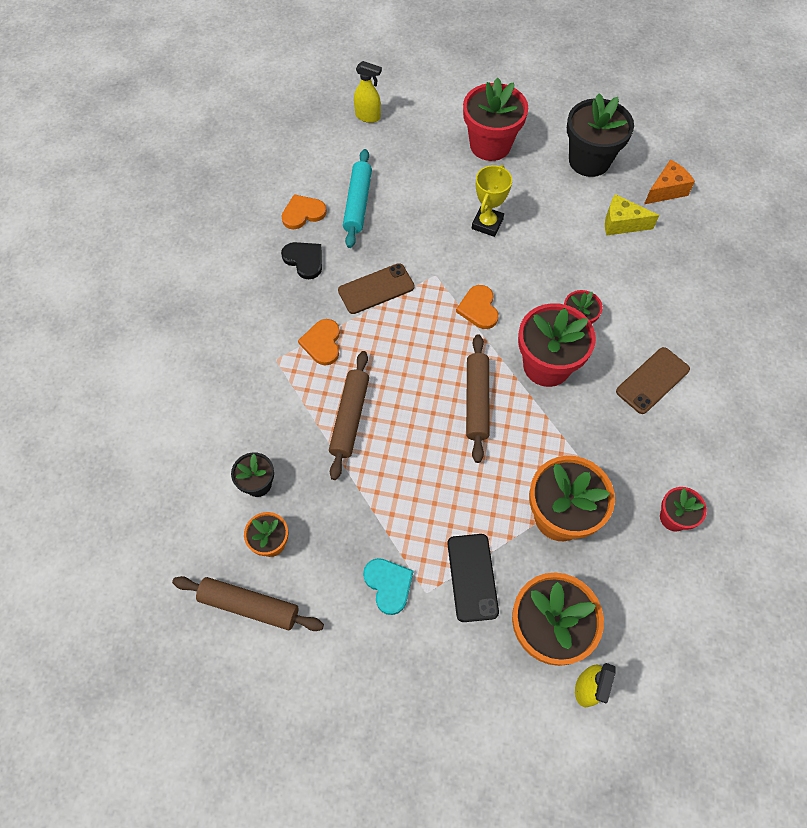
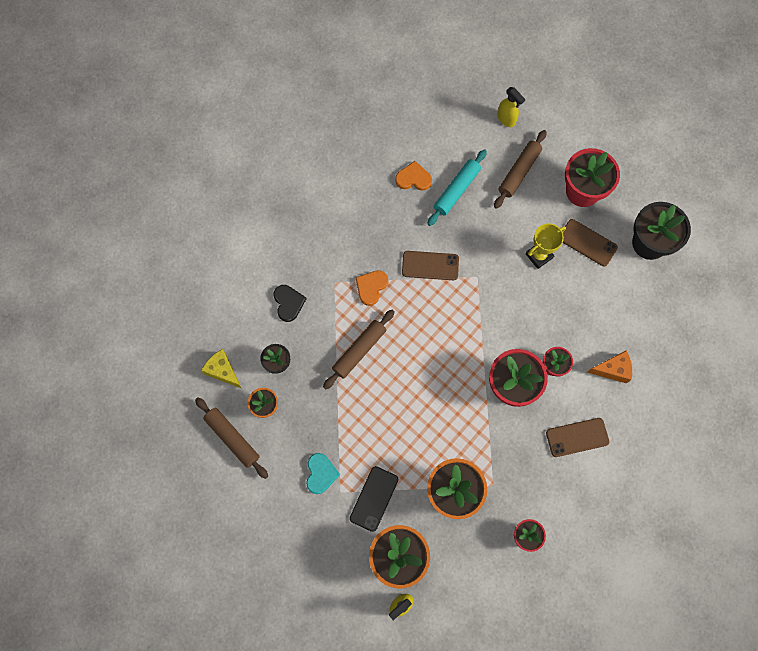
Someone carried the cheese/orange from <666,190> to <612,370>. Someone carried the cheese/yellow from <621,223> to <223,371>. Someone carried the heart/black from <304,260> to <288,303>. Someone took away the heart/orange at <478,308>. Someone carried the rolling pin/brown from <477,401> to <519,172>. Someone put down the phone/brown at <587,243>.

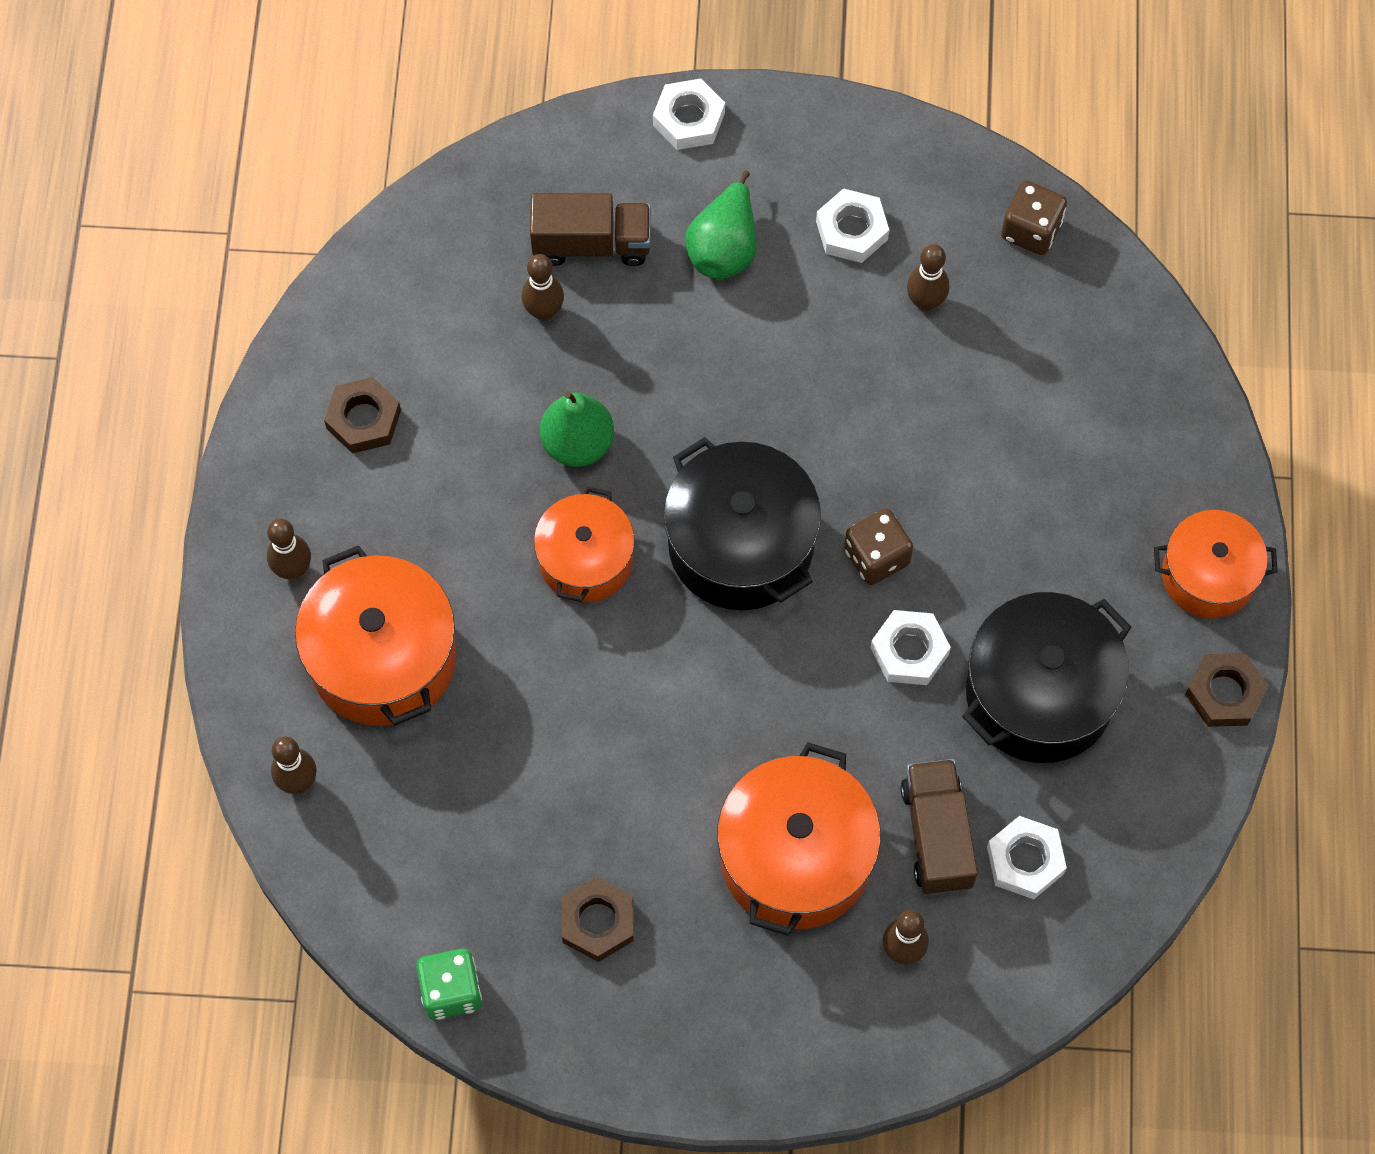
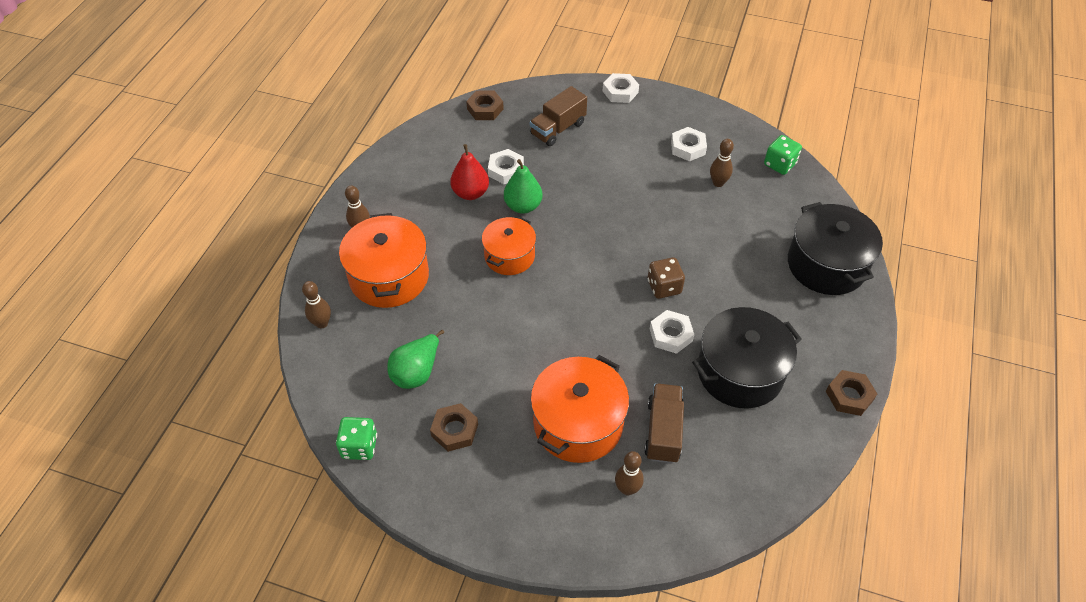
Someone carried the pear/green from <724,248> to <417,372>. Someone repainted the dice/brown at <1031,230>, which became the dice/green at <779,164>. Someone rotated the truck/brown at <591,243> by 120 degrees clockwise. Someone took away the bowling pin/brown at <544,311>. Someone carried the nut/brown from <363,419> to <485,109>. Someone carried the pot/black from <741,544> to <826,265>. Someone took away the pot/orange at <1208,575>. Someone carried the nut/white from <1025,860> to <506,170>. Someone put down the pear/red at <470,193>.

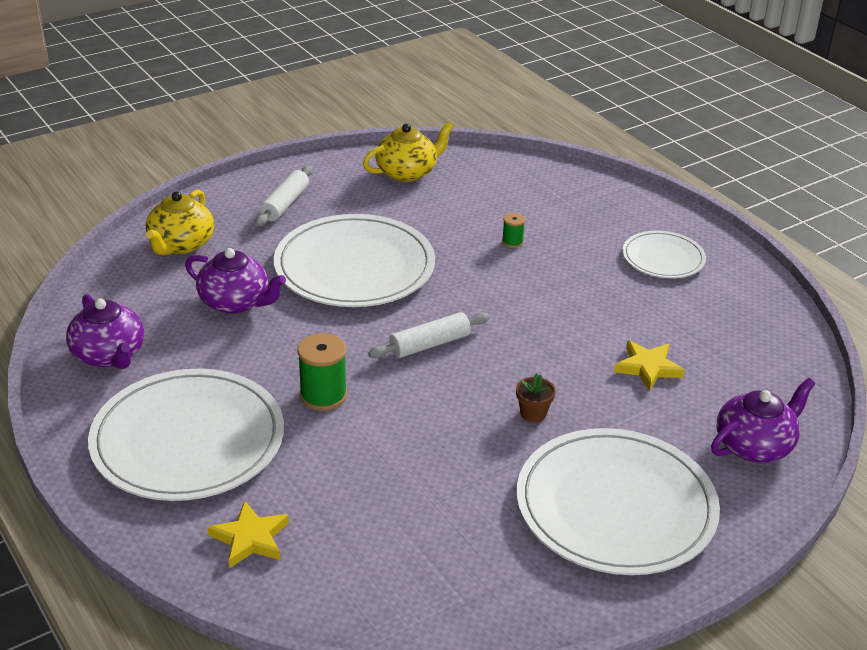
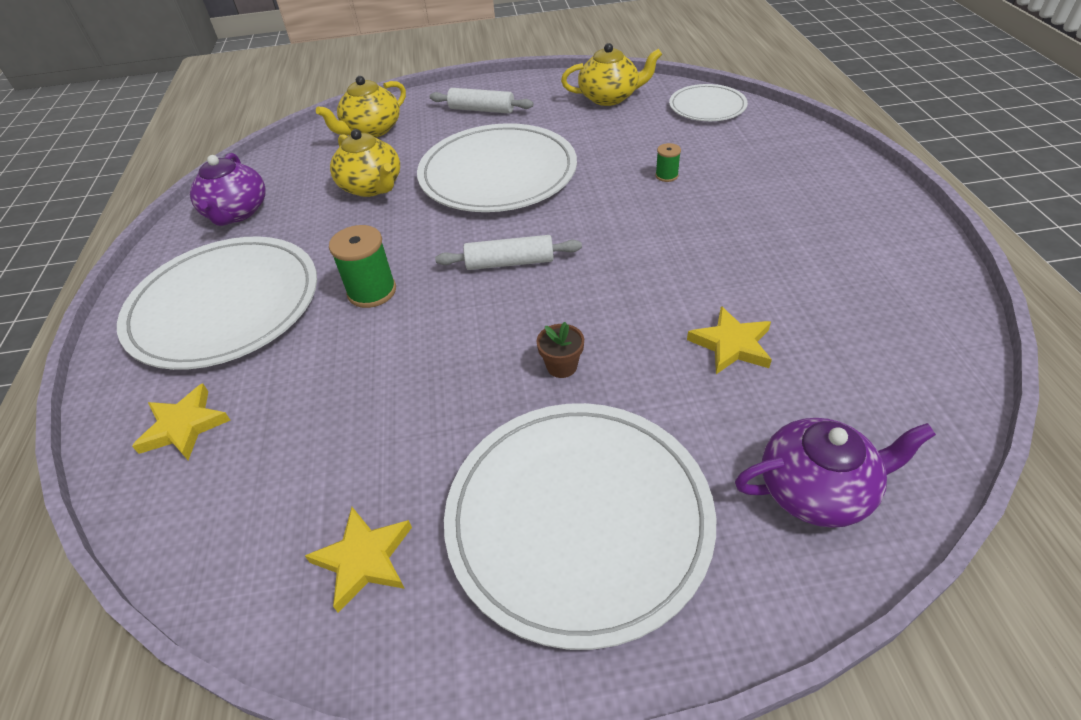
Someone rotated the rolling pin/white at <284,204> by 60 degrees clockwise. Someone carried the plate/white from <663,258> to <707,106>. Someone repainted the teapot/purple at <235,302>, which became the teapot/yellow at <372,187>. Someone put down the star/yellow at <364,559>.

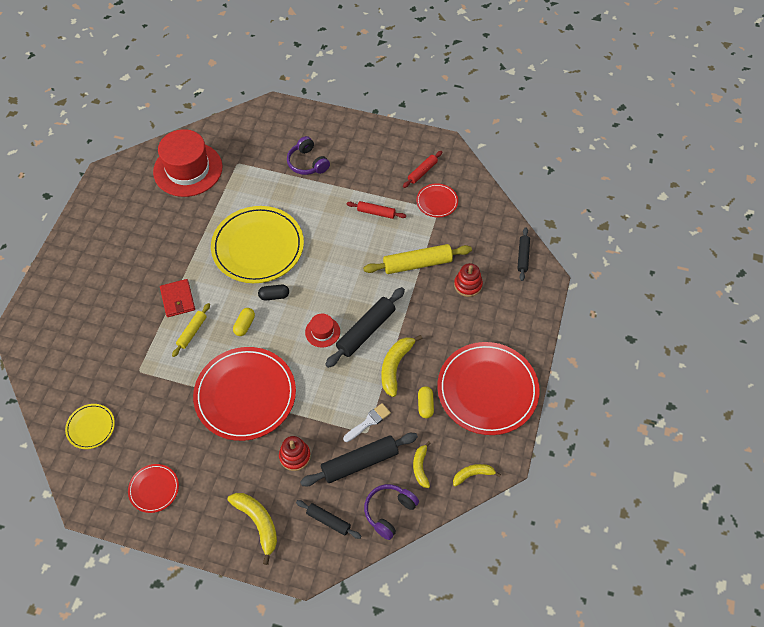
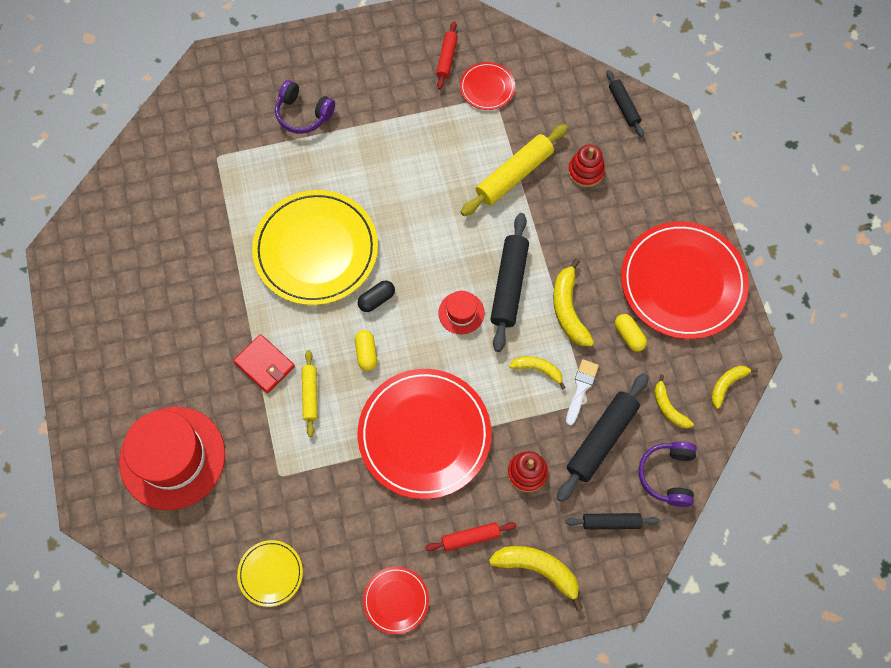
Someone carried the hat/red from <188,169> to <172,458>. Someone carried the rolling pin/red from <376,213> to <470,538>. Someone put down the banana/yellow at <538,369>.

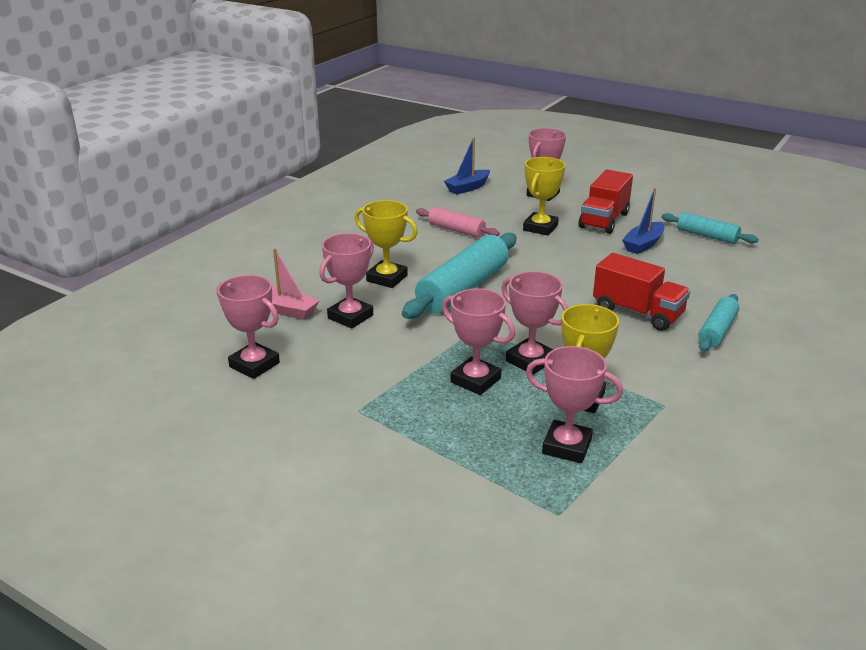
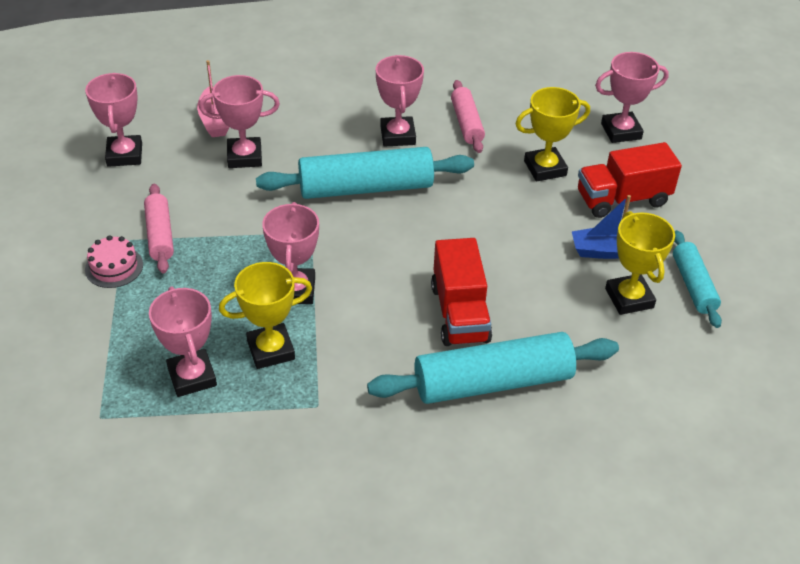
Someone took away the boat/blue at <467,188>. Someone carried the trophy/yellow from <387,278> to <629,298>. Someone carried the trophy/pink from <475,380> to <397,135>. Someone scaled the rolling pin/turquoise at <717,330> by 1.80. Someone put down the rolling pin/pink at <160,235>. Someone put down the cake/pink at <114,267>.

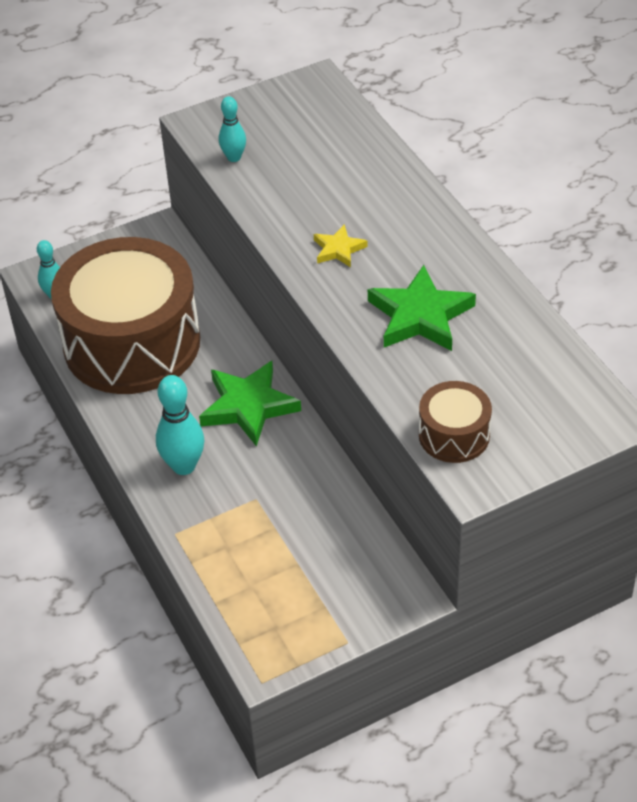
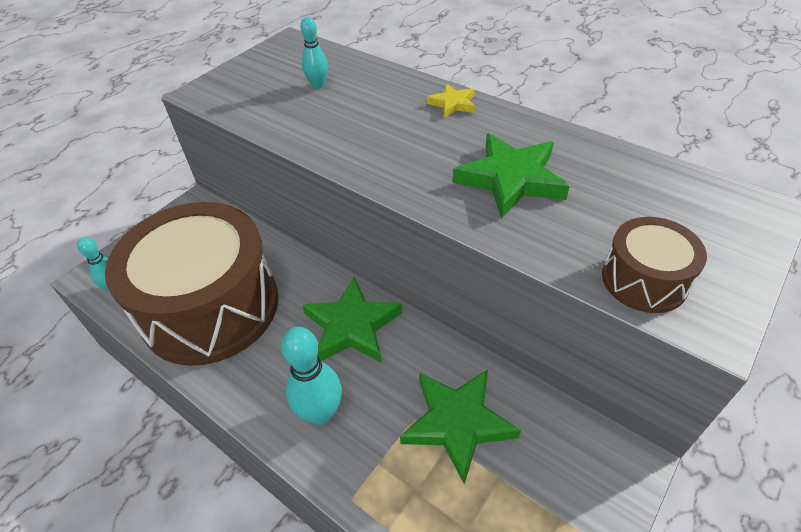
Someone carried the bowling pin/turquoise from <234,157> to <318,85>. Someone carried the star/yellow from <338,249> to <453,104>. Someone put down the star/green at <457,423>.

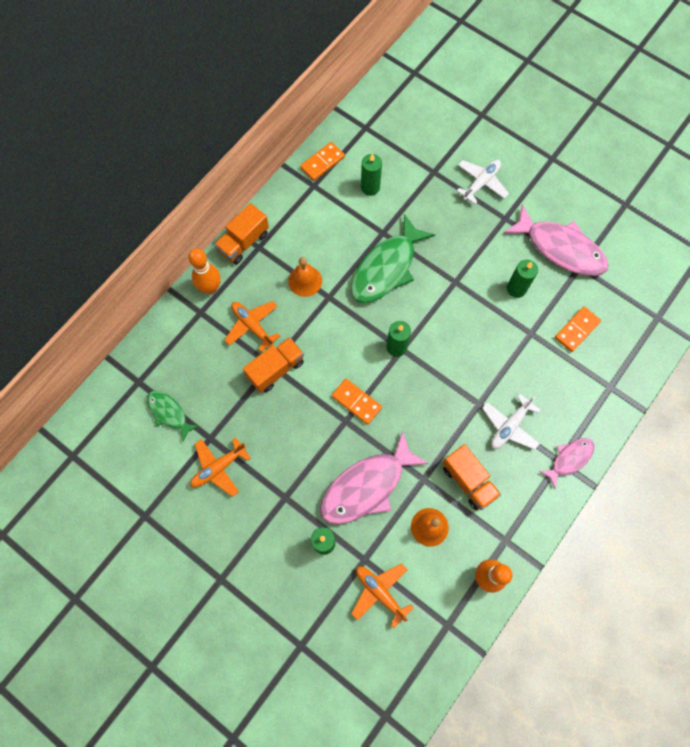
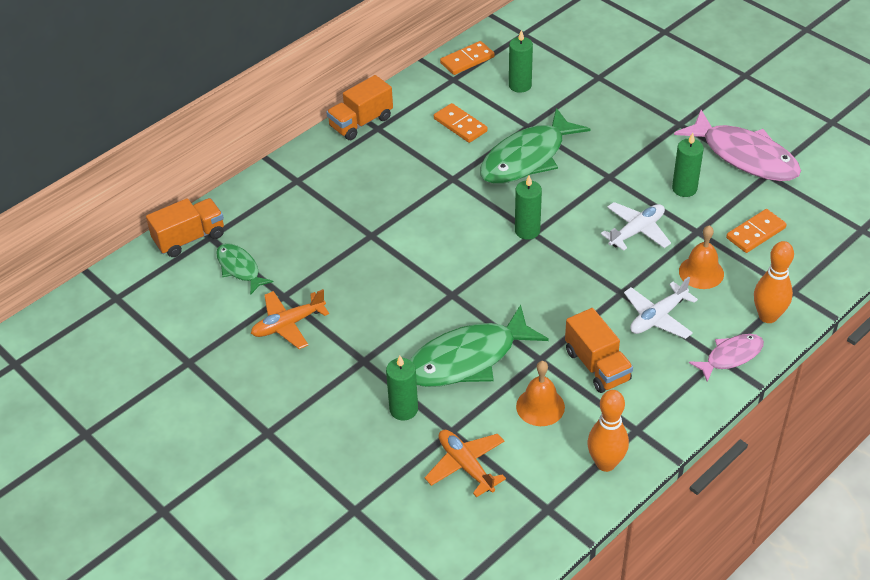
Someone carried the plane/white from <481,183> to <636,231>. Someone carried the bowling pin/orange from <210,288> to <768,316>. Someone carried the bell/orange from <305,281> to <701,272>. Someone took away the plane/orange at <252,326>. Someone carried the truck/orange from <276,369> to <189,238>. Someone carried the domino/orange from <356,402> to <460,125>. Someone repainted the fish/pink at <367,486>, which became the fish/green at <467,359>.

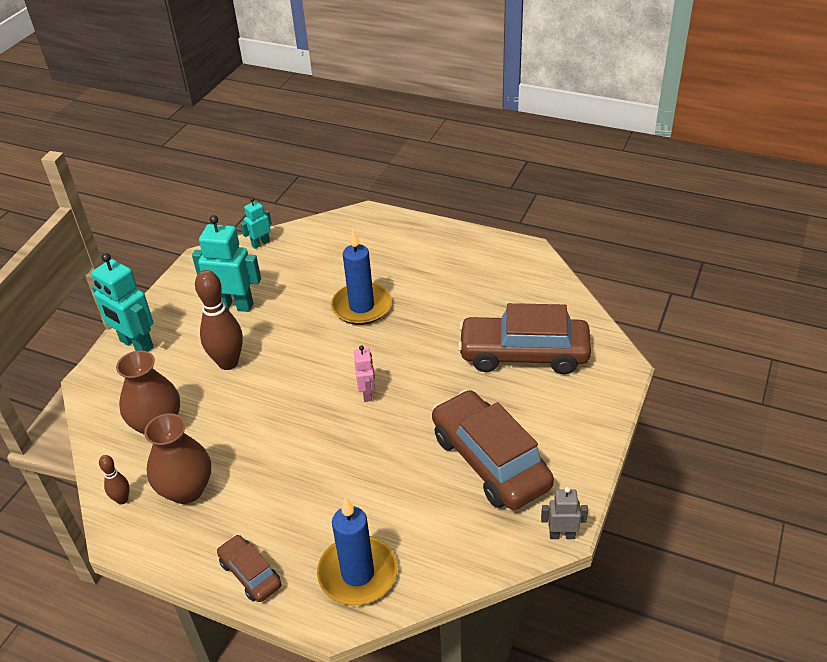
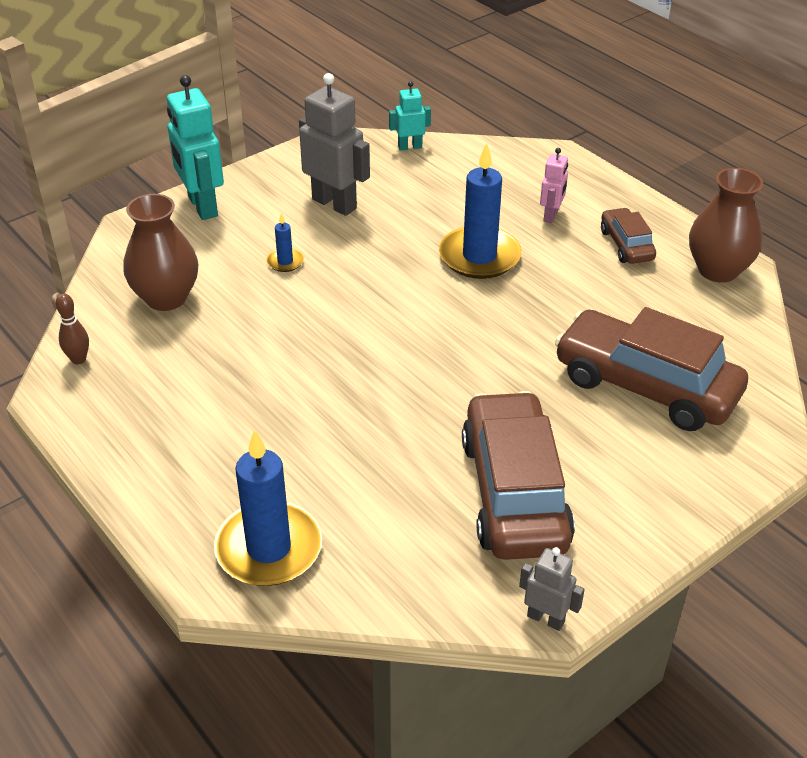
Someone repainted the robot/turquoise at <235,306>, which became the robot/grey at <334,204>. Someone swapped the bowling pin/brown at <228,363> for the candle/blue at <285,262>. Someone carried the robot/pink from <367,393> to <551,216>. Someone carried the vase/brown from <186,490> to <718,270>. Someone carried the car/brown from <250,574> to <626,245>.

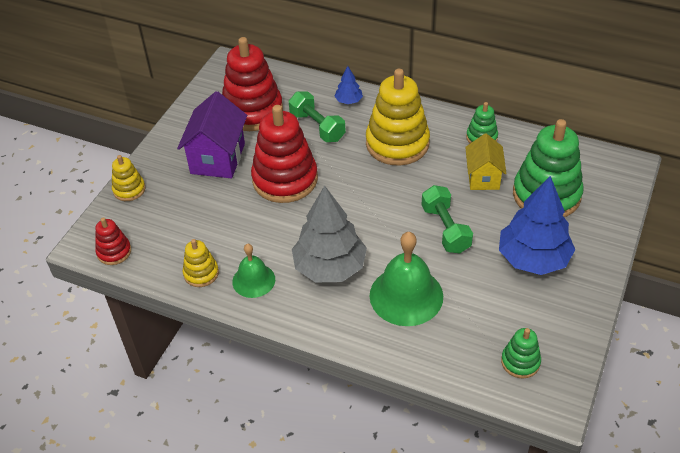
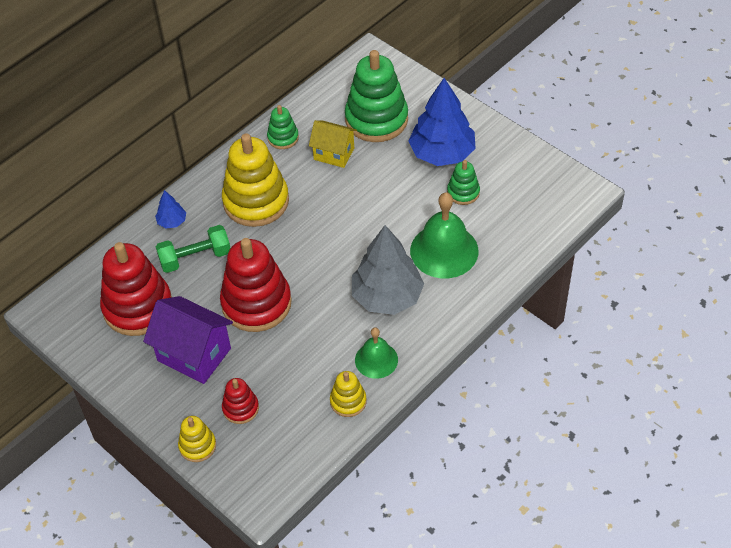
Someone took away the dumbbell/green at <445,229>. Someone carried the stacking toy/red from <114,252> to <240,408>. Someone carried the stacking toy/green from <520,362> to <463,192>.

